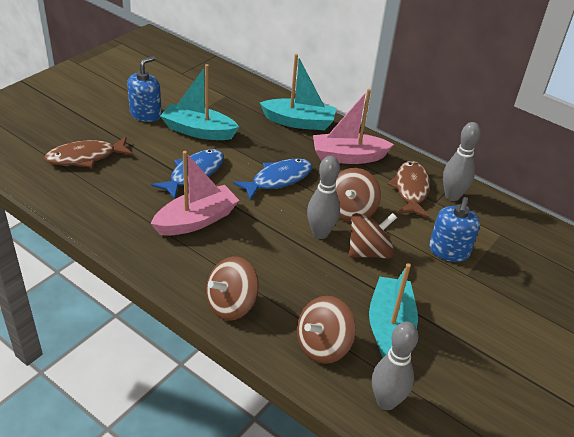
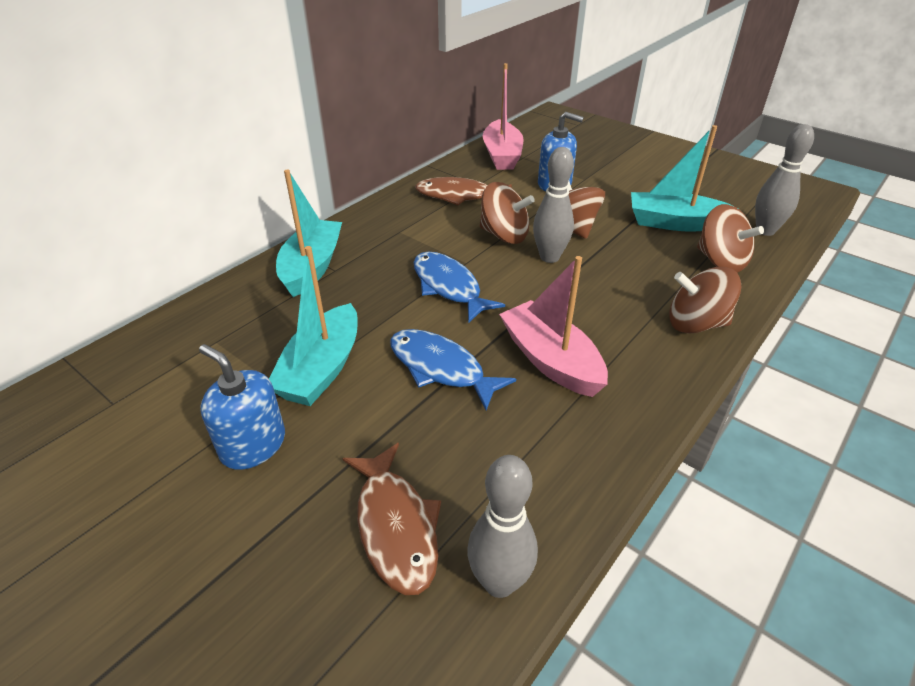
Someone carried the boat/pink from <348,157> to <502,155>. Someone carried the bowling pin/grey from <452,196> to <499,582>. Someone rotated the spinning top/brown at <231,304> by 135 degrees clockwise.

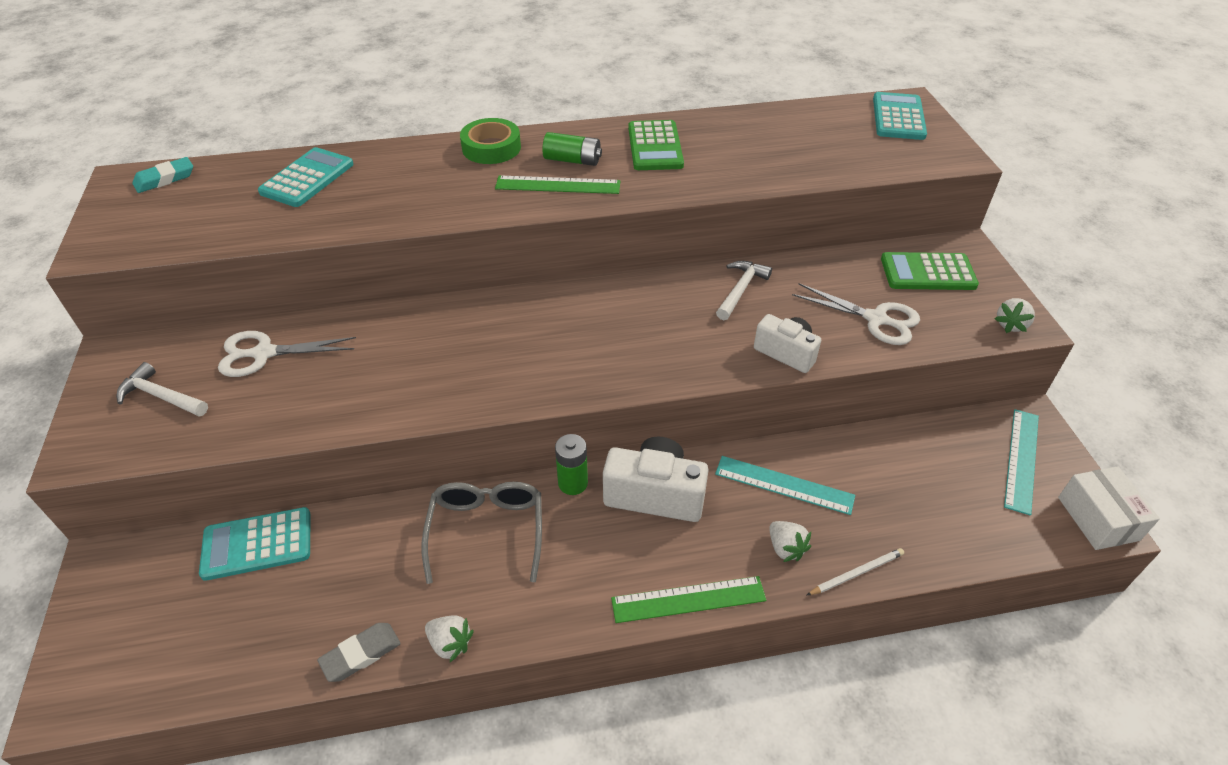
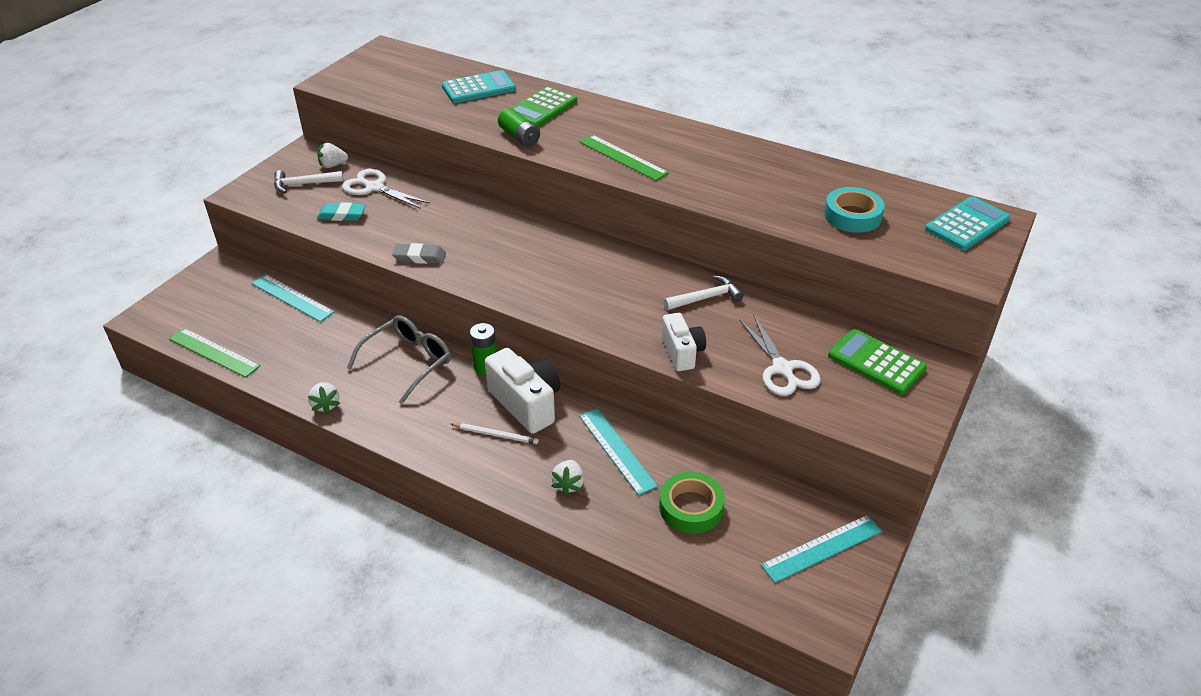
Someone carried the tape/green from <491,148> to <691,507>. Someone carried the calculator/green from <655,146> to <541,108>. Someone carried the battery/green from <572,160> to <519,137>. Someone carried the eraser/turquoise from <165,179> to <342,215>. Someone carried the strawberry/white from <1011,325> to <333,165>. Someone rotated the hammer/white at <161,396> by 75 degrees counterclockwise. Someone took away the box/white at <1098,518>. Someone swapped the calculator/turquoise at <257,544> for the ruler/turquoise at <292,298>. Someone carried the pencil/white from <856,573> to <496,435>. Someone carried the ruler/green from <688,599> to <214,352>. Someone carried the eraser/grey from <361,654> to <419,257>. Someone put down the tape/turquoise at <852,216>.

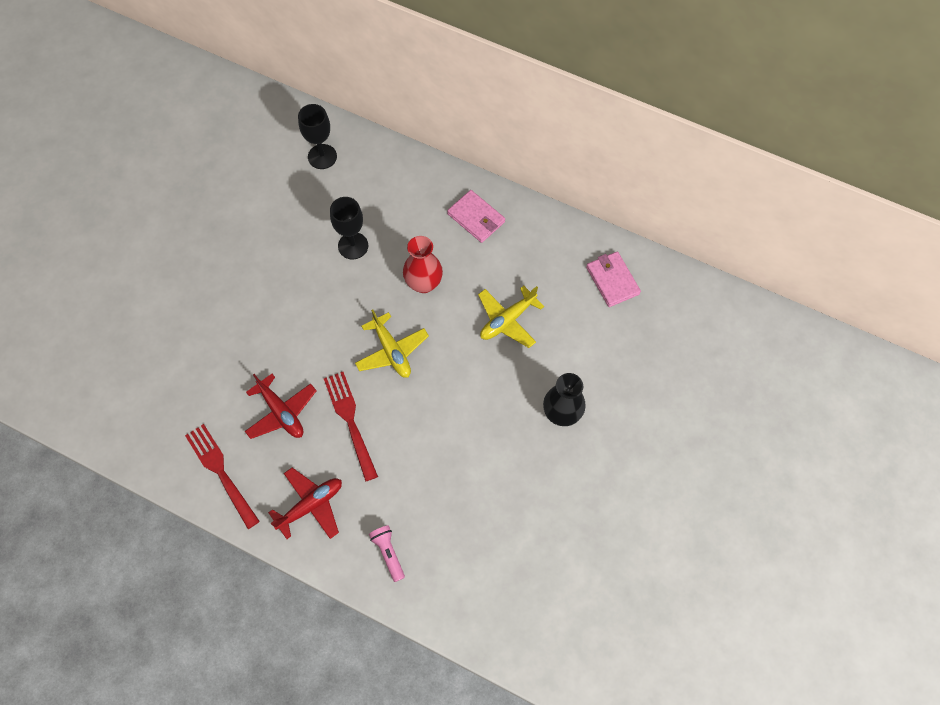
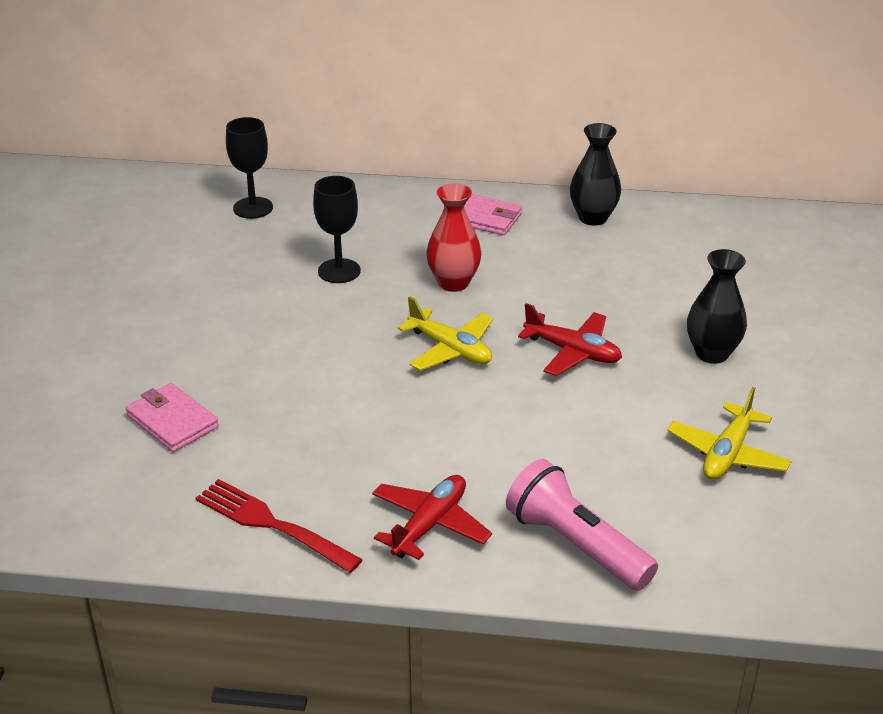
Someone carried the wallet/pink from <612,280> to <172,421>. Someone carried the plane/yellow from <507,320> to <727,454>. Someone took away the fork/red at <351,422>. Someone carried the plane/red from <281,412> to <572,352>. Someone scaled the flashlight/pink at <388,553> by 1.86. Someone put down the vase/black at <593,218>.

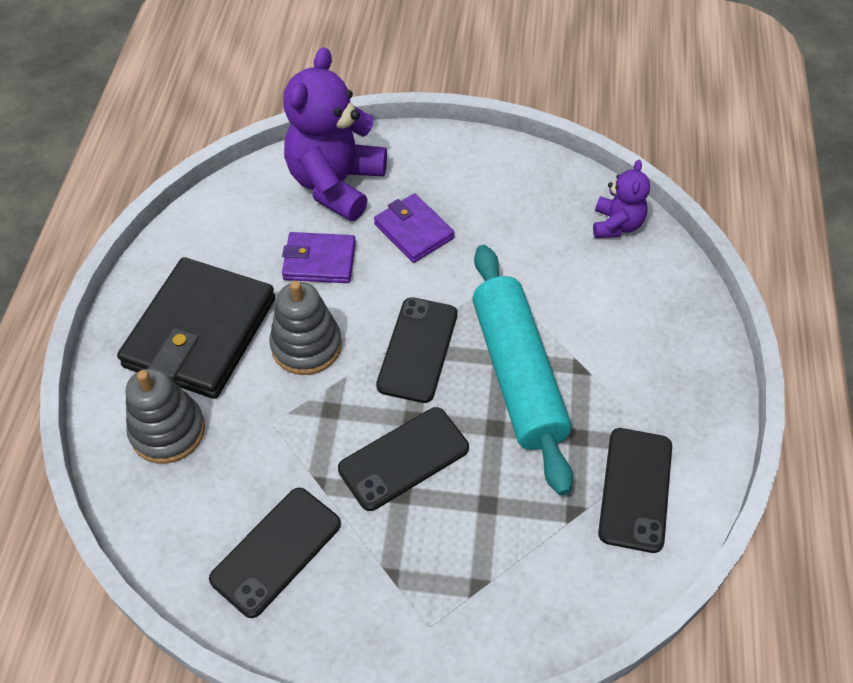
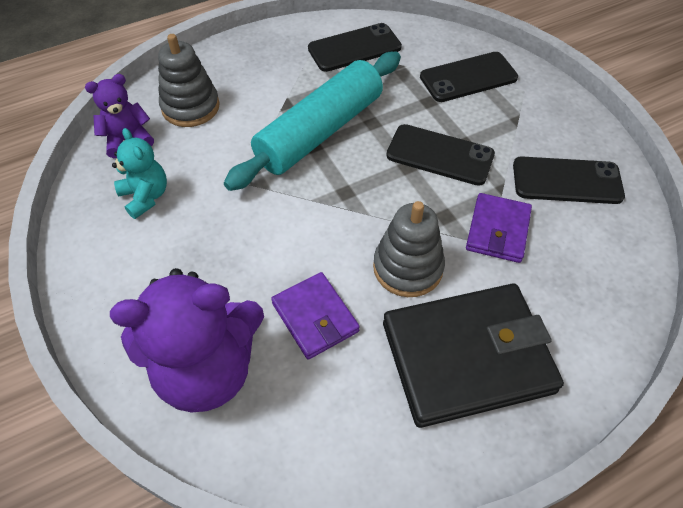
Someone carried the wallet/purple from <414,231> to <497,230>. Someone carried the phone/black from <417,349> to <468,77>. Someone carried the stacking toy/grey from <168,431> to <190,107>. Someone put down the teddy bear/turquoise at <145,196>.

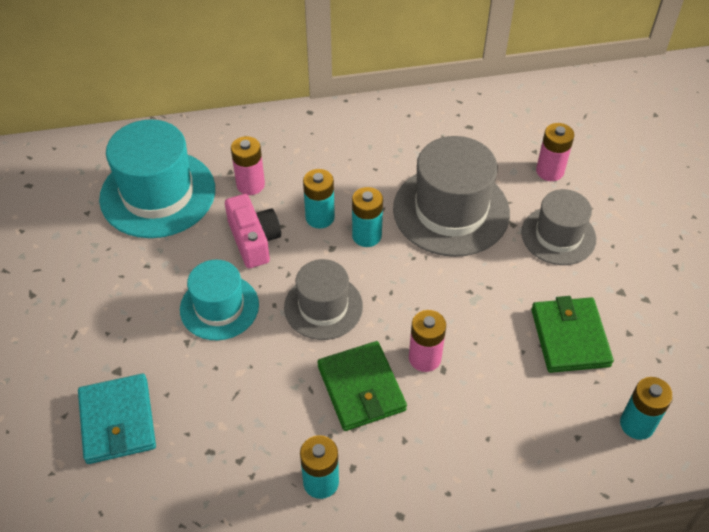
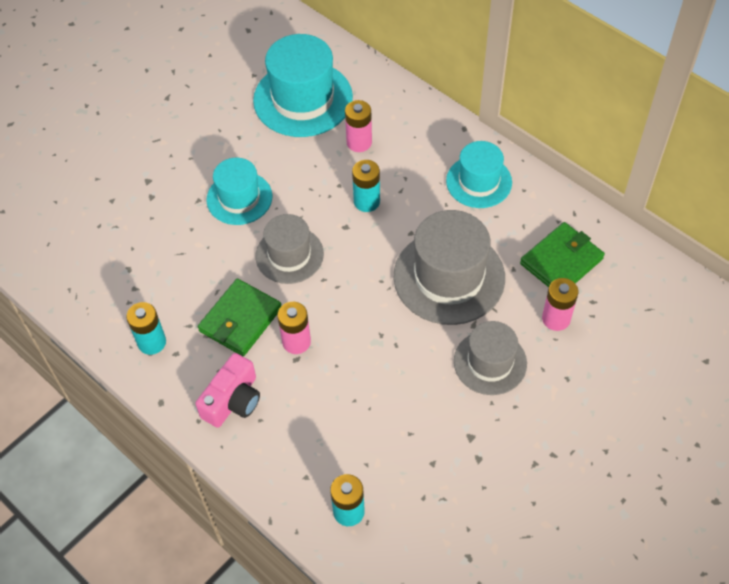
Someone took away the battery/turquoise at <366,236>. Someone carried the camera/pink from <254,240> to <233,400>. Someone carried the wallet/green from <570,337> to <561,261>. Someone took away the wallet/turquoise at <117,421>. Someone put down the hat/turquoise at <479,181>.

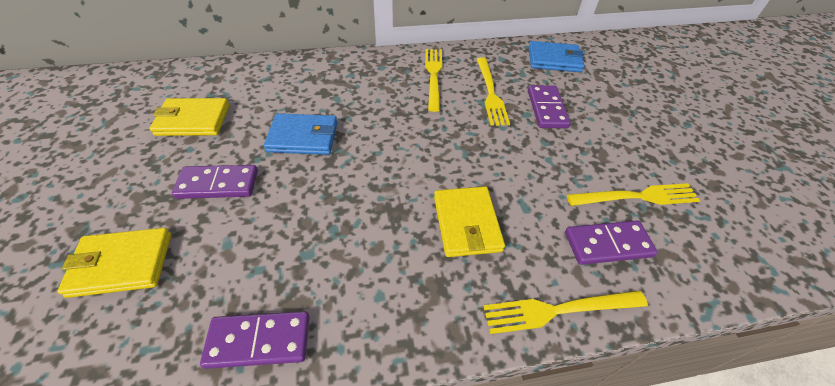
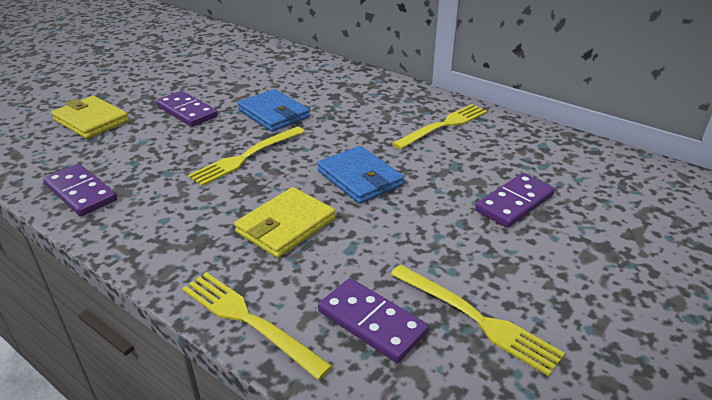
Someone carried the wallet/blue from <554,60> to <360,178>. Someone carried the fork/yellow from <490,93> to <246,157>. Someone took away the wallet/yellow at <193,120>.

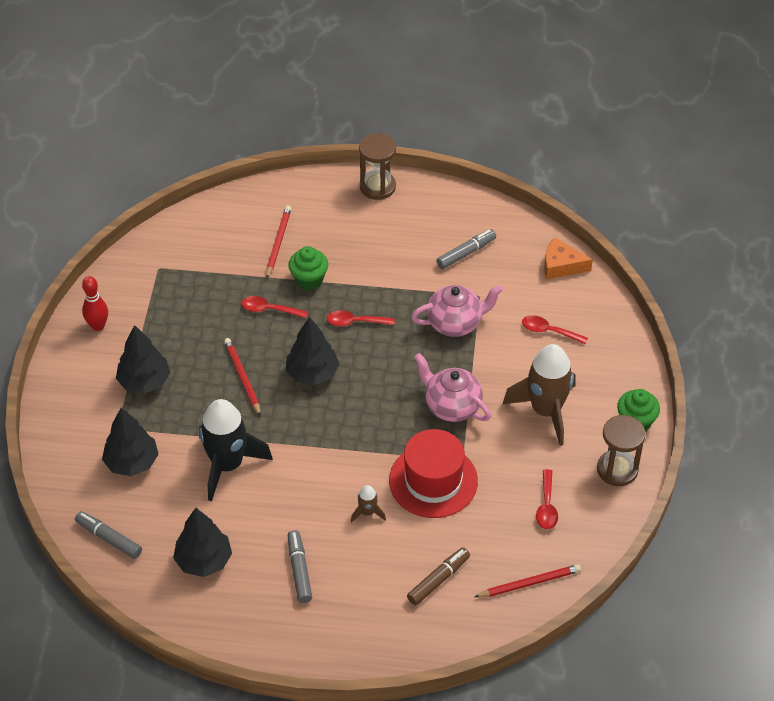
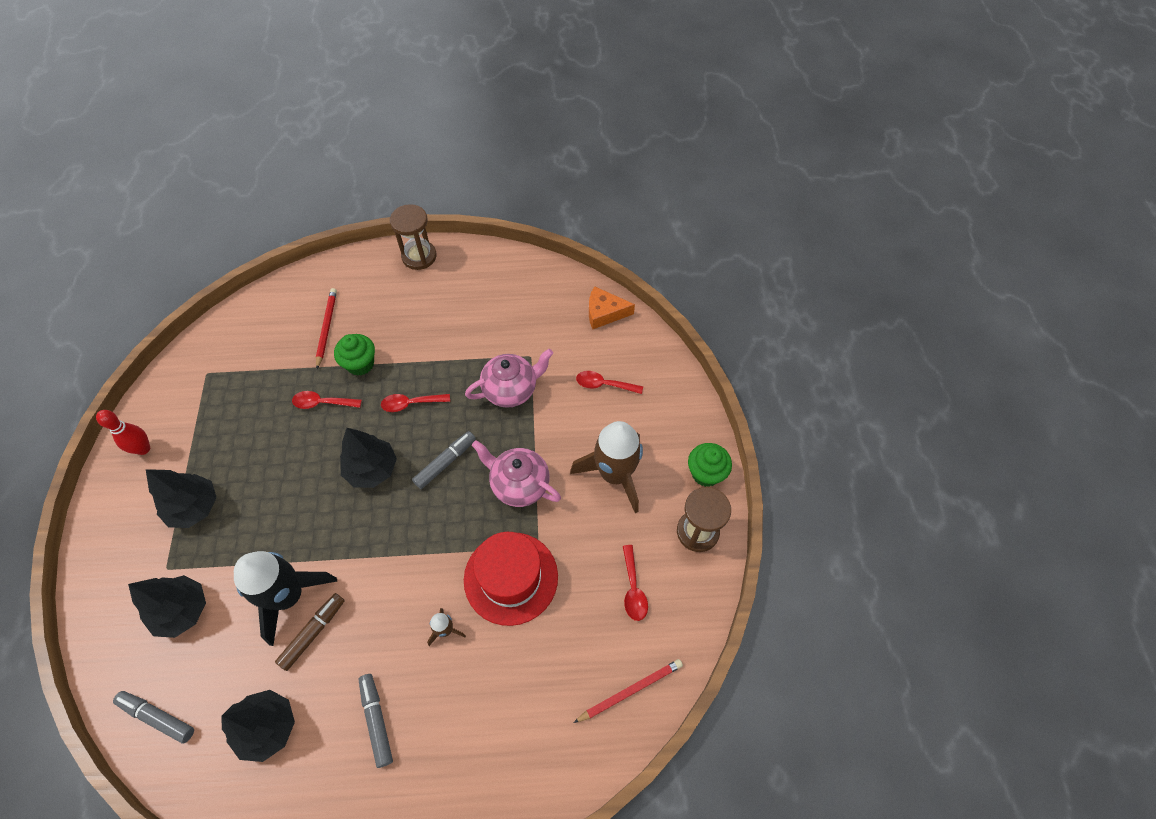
Someone carried the marker/grey from <466,253> to <445,462>. Someone took away the pencil/red at <242,377>. Someone carried the marker/brown from <438,580> to <313,632>.

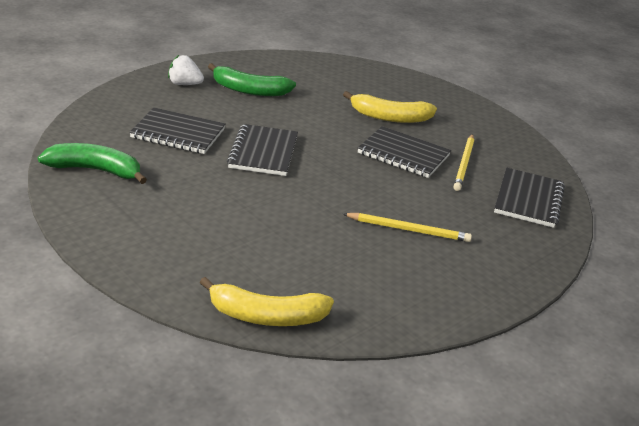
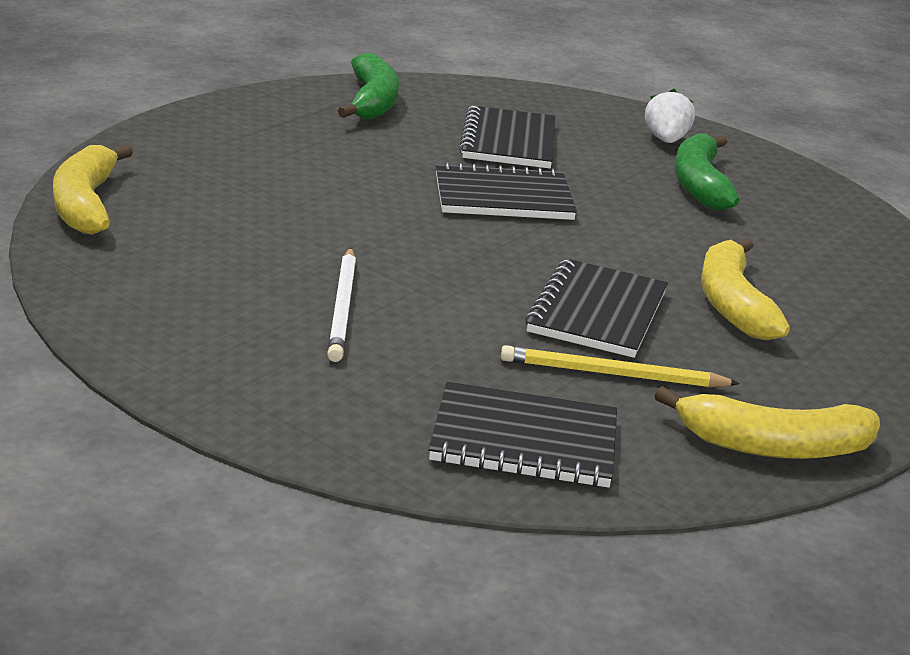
Someone repainted the pencil/yellow at <408,230>, which became the pencil/white at <343,308>. Someone put down the banana/yellow at <773,446>.

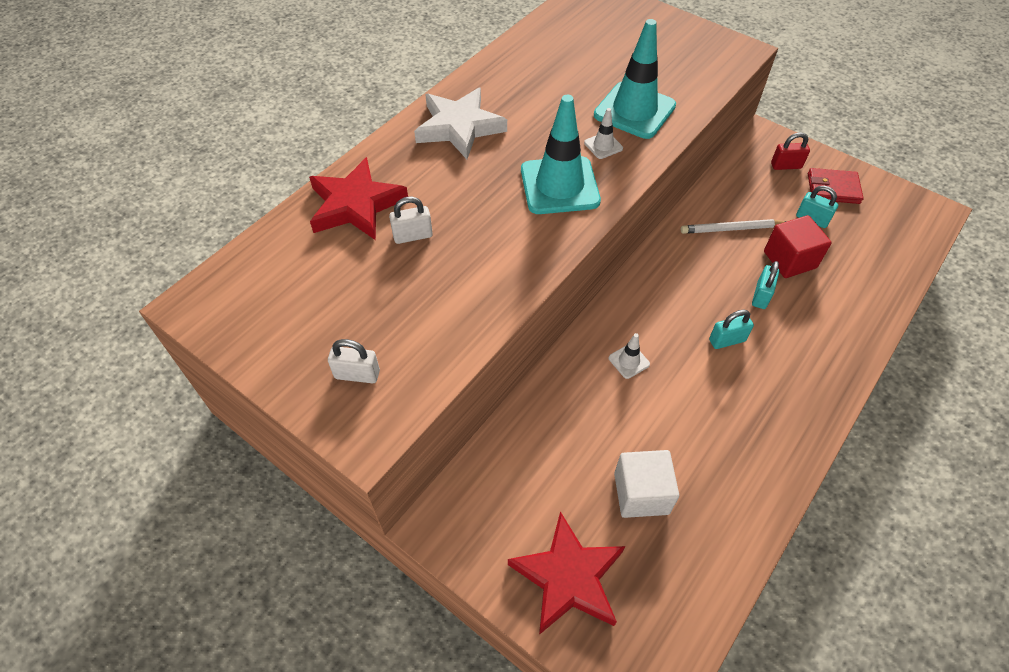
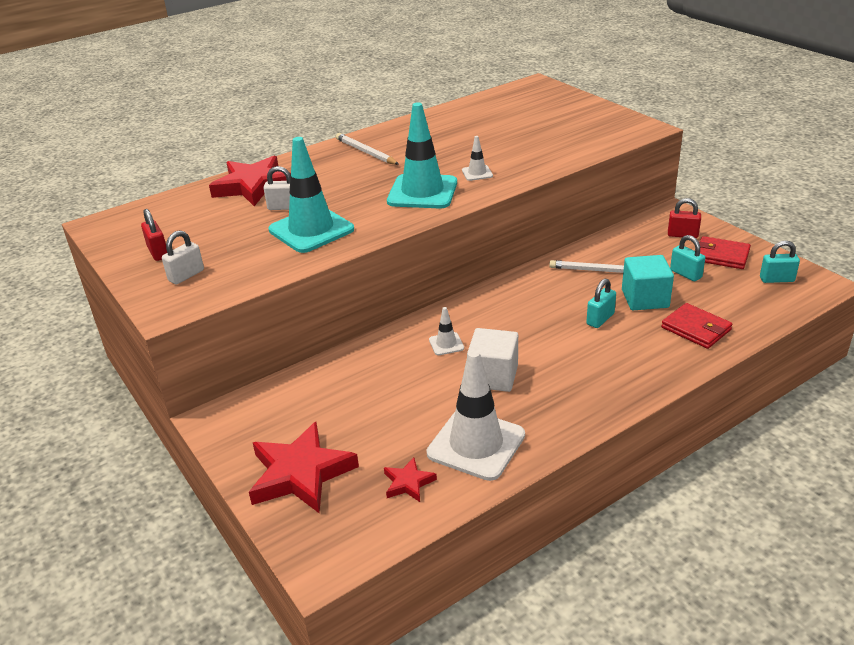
Someone carried the traffic cone/turquoise from <634,110> to <311,230>. Someone swapped the star/white at <459,127> for the pencil/white at <365,152>. Someone repainted the cube/red at <789,260>, which became the cube/turquoise at <645,299>. Someone carried the padlock/turquoise from <727,340> to <777,279>. Someone rotated the padlock/white at <357,374> by 75 degrees counterclockwise. Someone carried the cube/white from <641,493> to <493,376>. Someone put down the padlock/red at <158,252>. Someone put down the wallet/red at <696,329>. Someone put down the traffic cone/white at <476,444>. Someone put down the star/red at <408,483>.

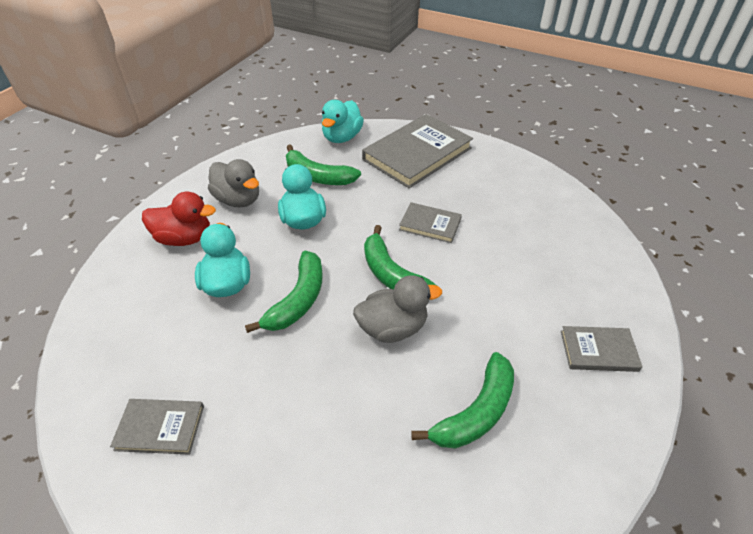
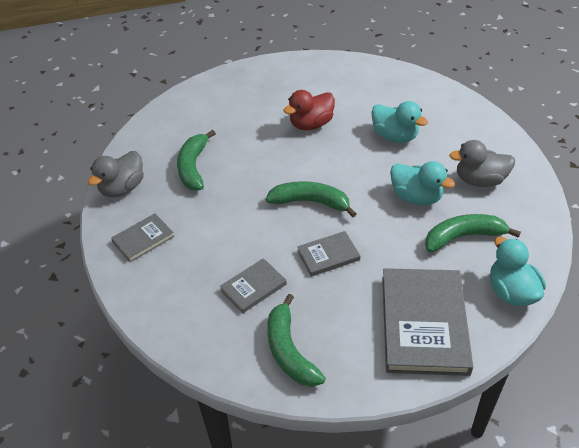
Someone carried the duck/red from <184,238> to <311,124>. Someone carried the banana/green from <298,300> to <289,351>. Someone carried the duck/grey from <393,328> to <122,188>. Someone carried the book/grey from <160,427> to <253,287>.

